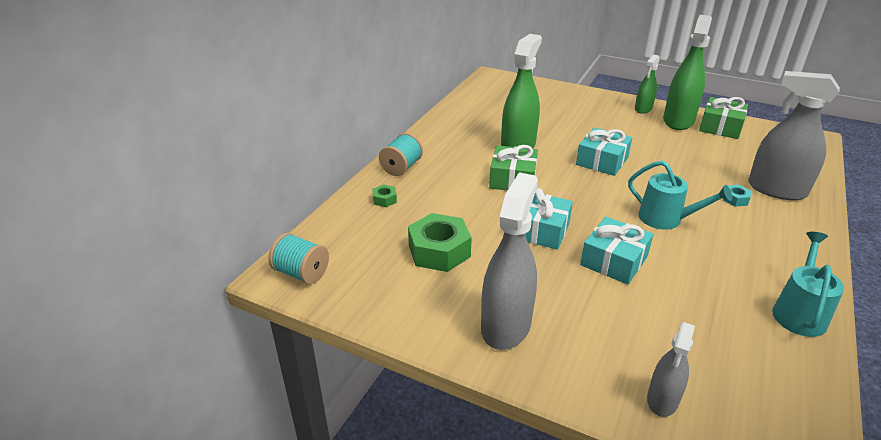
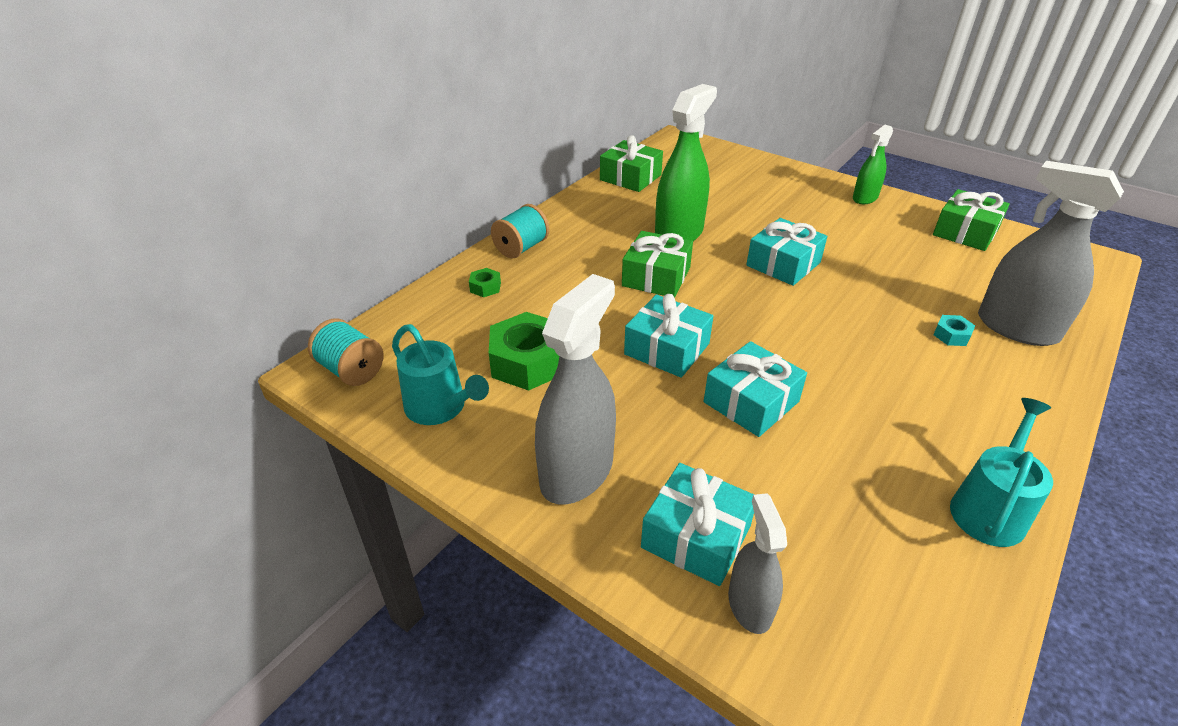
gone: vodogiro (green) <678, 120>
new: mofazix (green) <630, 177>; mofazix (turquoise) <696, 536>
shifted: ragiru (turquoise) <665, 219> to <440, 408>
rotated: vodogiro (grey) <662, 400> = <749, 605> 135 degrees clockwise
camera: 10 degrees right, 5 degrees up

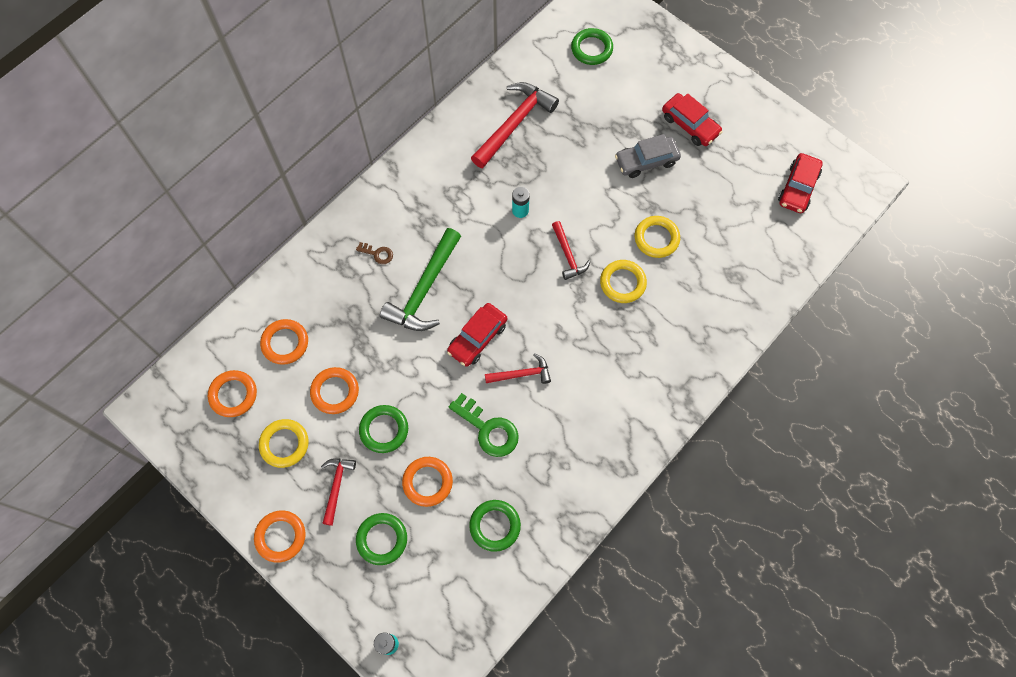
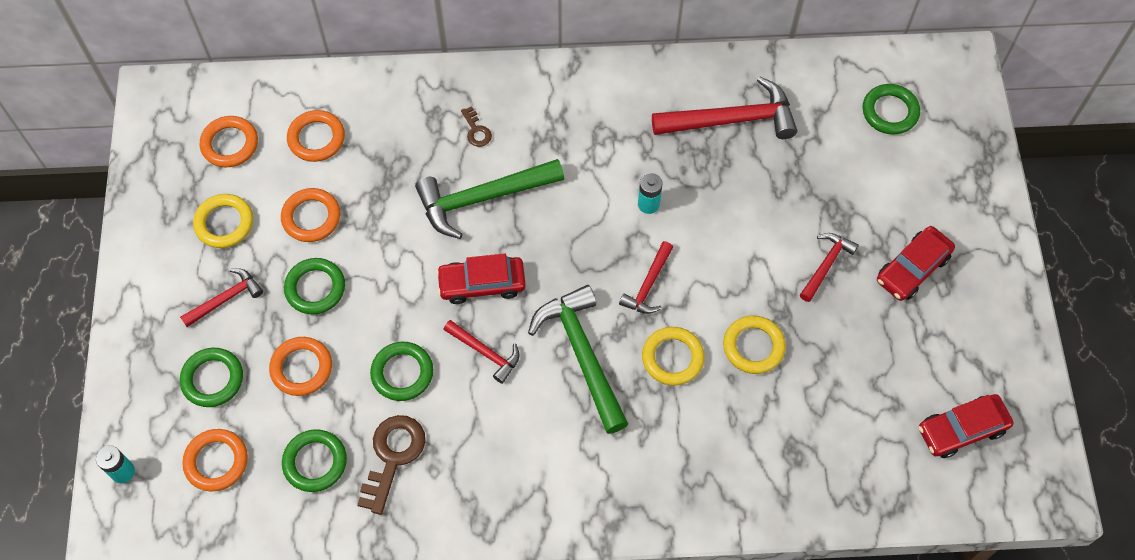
new: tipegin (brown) <393, 456>; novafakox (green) <582, 354>
shifted: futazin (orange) <280, 536> to <216, 461>
swapped: tipegin (green) <488, 429> to futazin (green) <402, 373>; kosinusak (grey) <646, 161> to novafakox (red) <826, 265>
rotated: kosinusak (red) <690, 125> = <912, 268> 45 degrees clockwise
camera: 45 degrees right, 5 degrees down

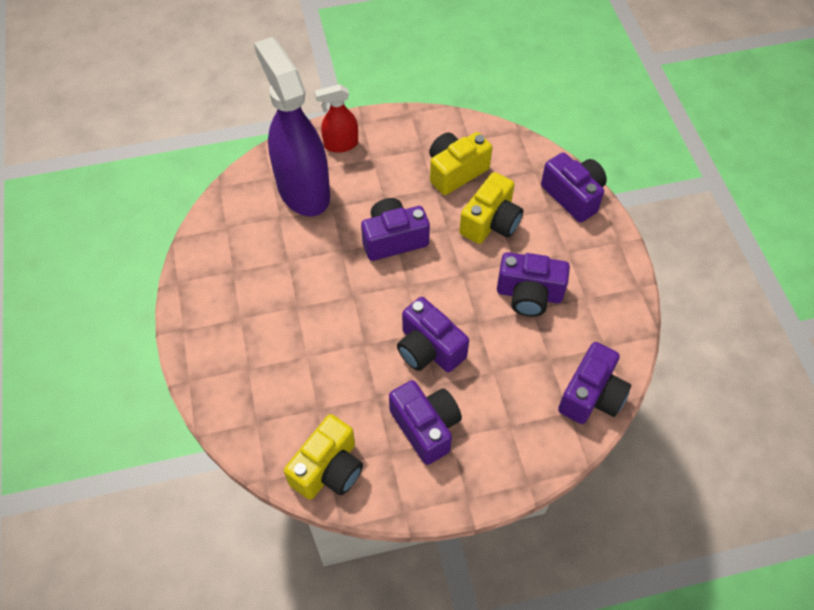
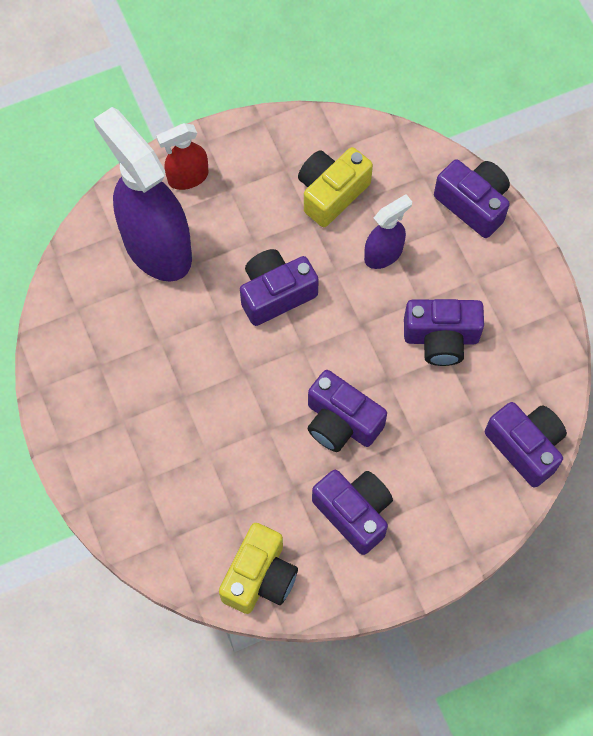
swapped: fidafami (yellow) <491, 222> to vodogiro (purple) <383, 254>
rotated: fidafami (purple) <591, 395> = <525, 447> 60 degrees counterclockwise
camera: 10 degrees left, 10 degrees up

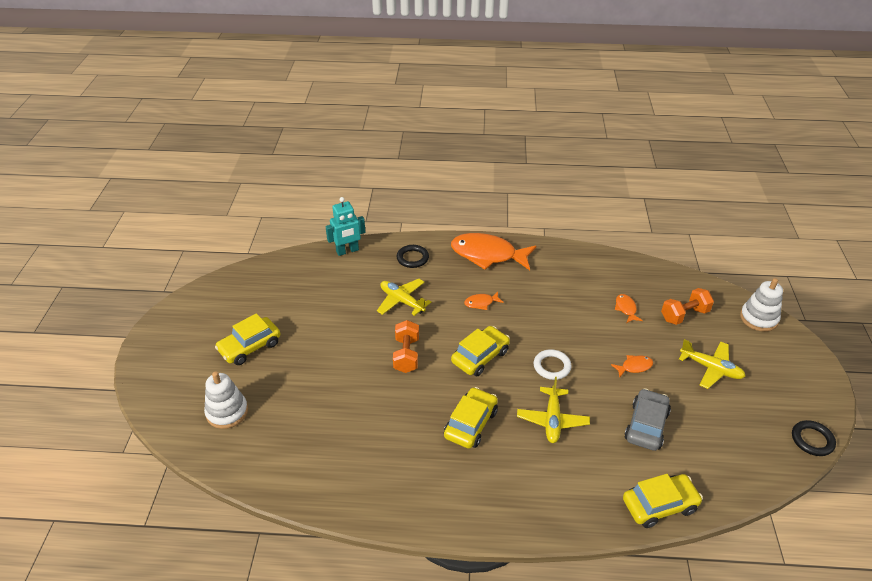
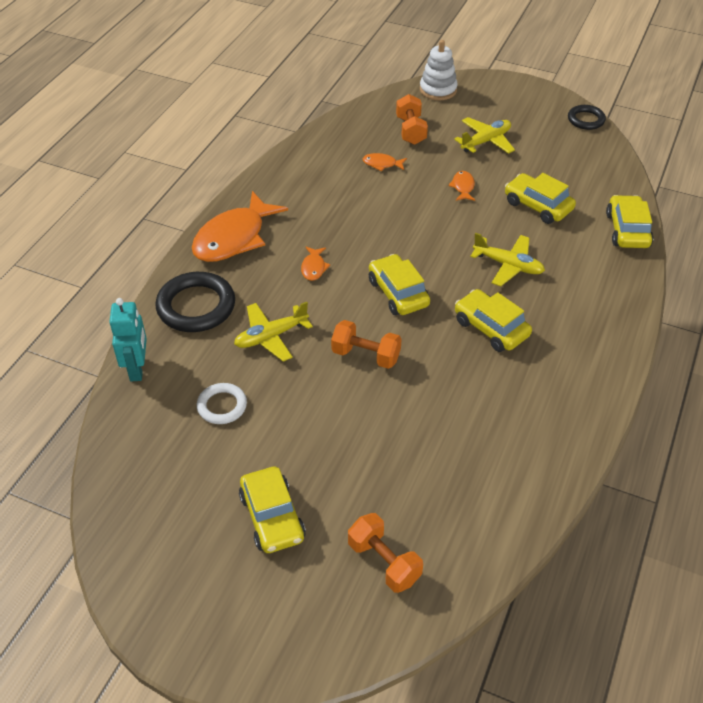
shifted: futazin (white) <552, 366> to <222, 406>
swapped: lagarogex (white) <227, 412> to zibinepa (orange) <384, 562>
repainted: kosinusak (grey) <646, 425> to kosinusak (yellow) <538, 206>
scaled: futazin (black) <412, 258> = <196, 306> x1.73
camera: 70 degrees left, 5 degrees up

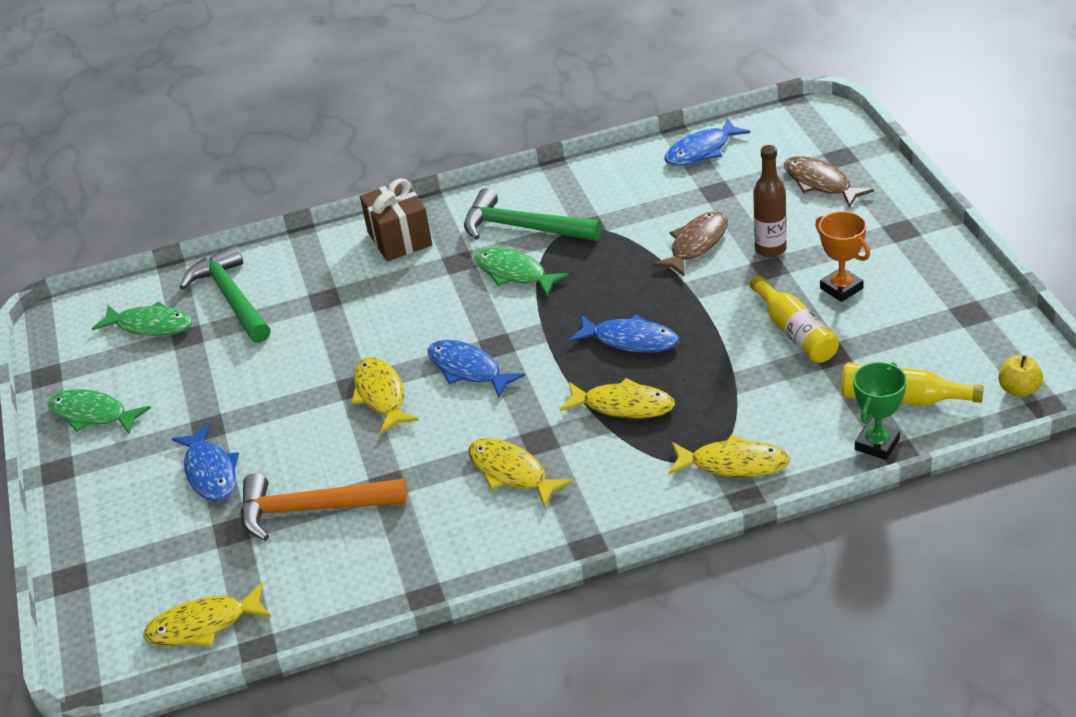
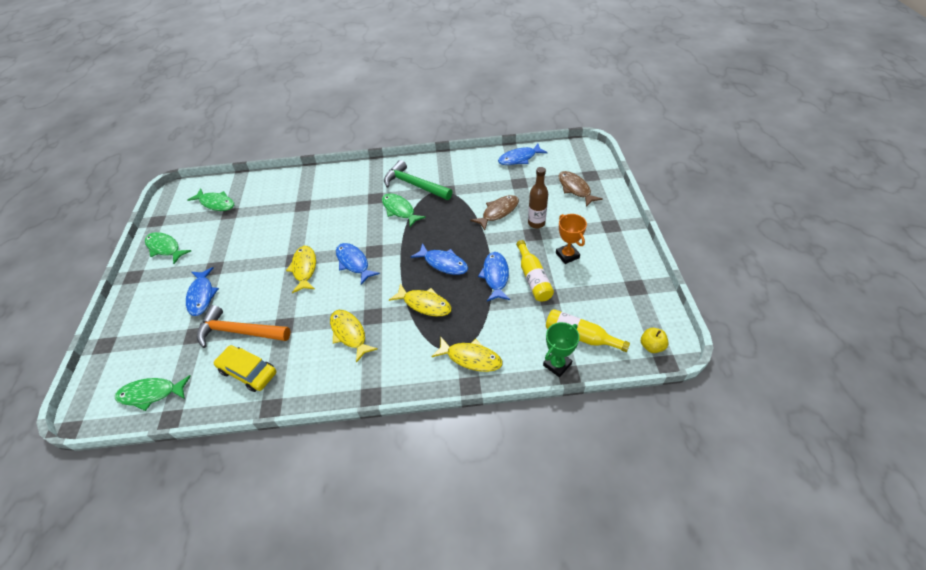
gone: novafakox (green) <232, 298>; mofazix (brown) <399, 239>
new: kosinusak (yellow) <248, 372>; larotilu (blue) <495, 276>
repainted: larotilu (yellow) <203, 625> to larotilu (green) <151, 394>
camera: 10 degrees right, 10 degrees up

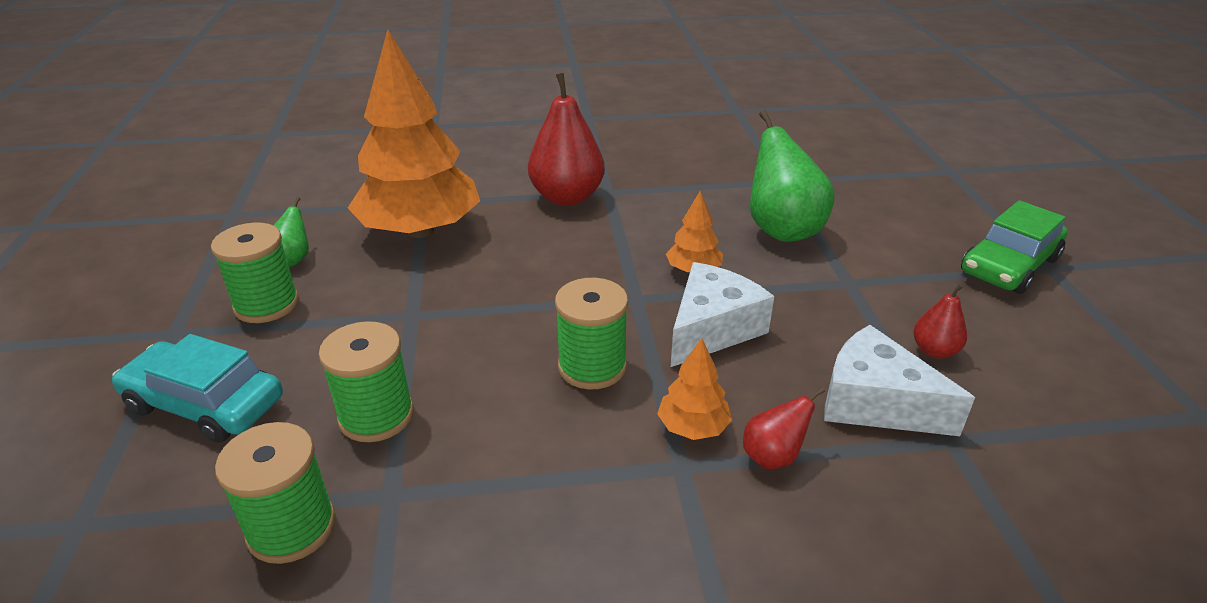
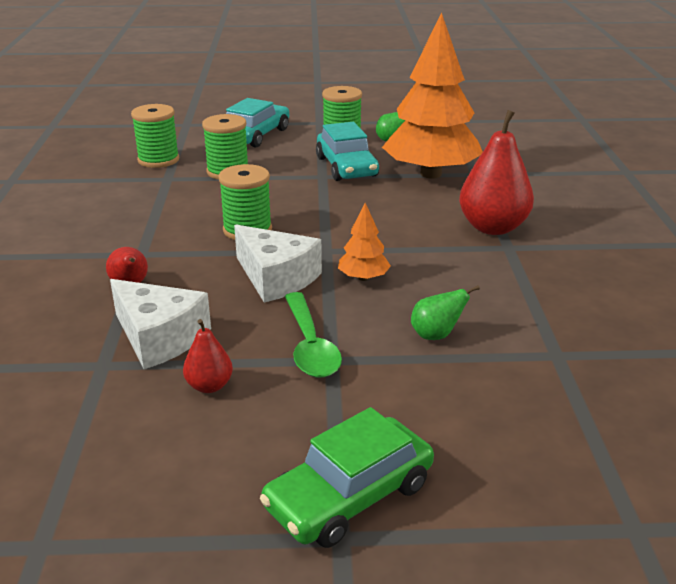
gone: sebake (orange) <693, 427>
new: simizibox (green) <310, 345>; kosinusak (turquoise) <346, 167>
rotated: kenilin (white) <875, 403> = <159, 337> 90 degrees clockwise; kosinusak (green) <1009, 265> = <349, 496> 90 degrees counterclockwise
scaled: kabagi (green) <782, 230> = <436, 335> x0.50
camera: 95 degrees right, 5 degrees down

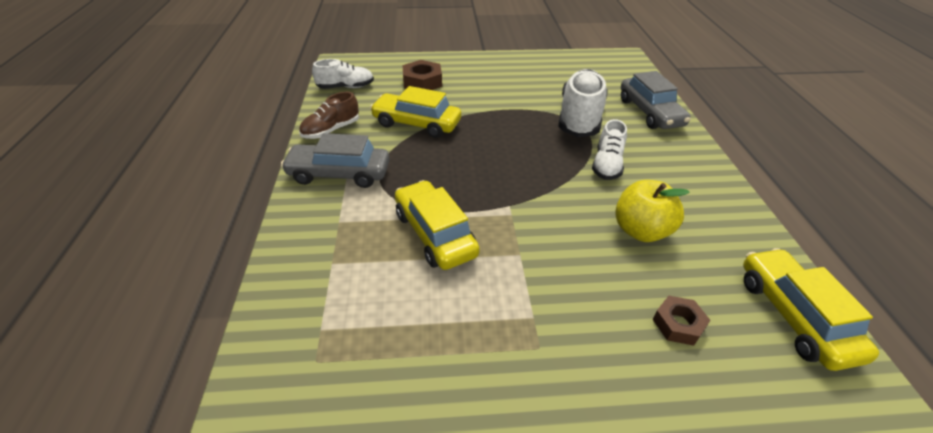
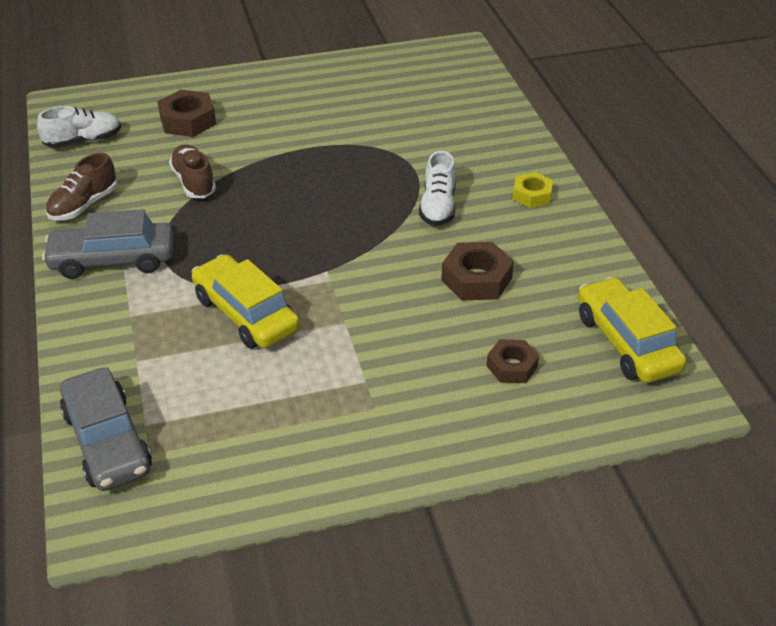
gone: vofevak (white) <580, 118>
new: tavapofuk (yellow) <532, 195>
shifted: kosinusak (grey) <650, 112> to <107, 441>
swapped: kosinusak (yellow) <416, 124> to vofevak (brown) <194, 182>; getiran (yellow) <641, 231> to tavapofuk (brown) <476, 279>
camera: 10 degrees left, 0 degrees up

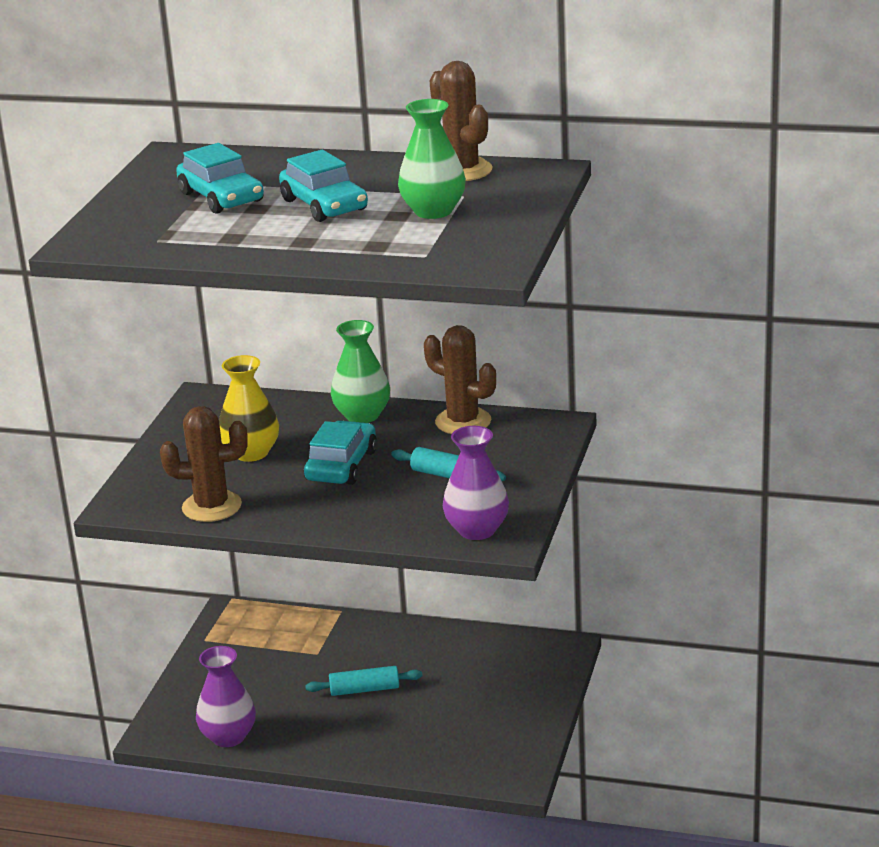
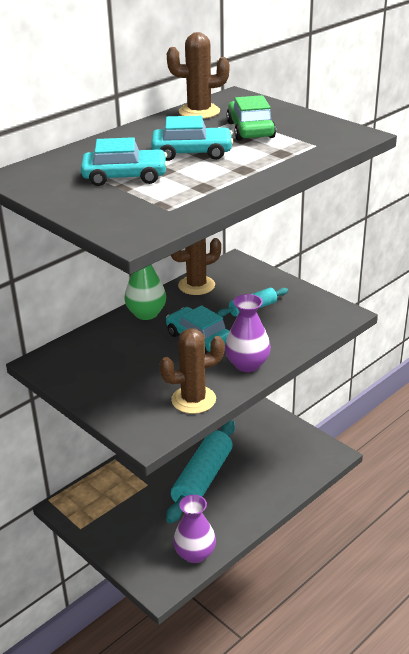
gone: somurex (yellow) <251, 453>
shifted: somurex (purple) <477, 530> to <247, 364>
swapped: somurex (green) <433, 211> to kosinusak (green) <250, 130>
rotated: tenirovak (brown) <212, 506> = <193, 400> 45 degrees clockwise
scaled: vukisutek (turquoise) <364, 689> = <202, 479> x1.96
camera: 60 degrees left, 5 degrees up

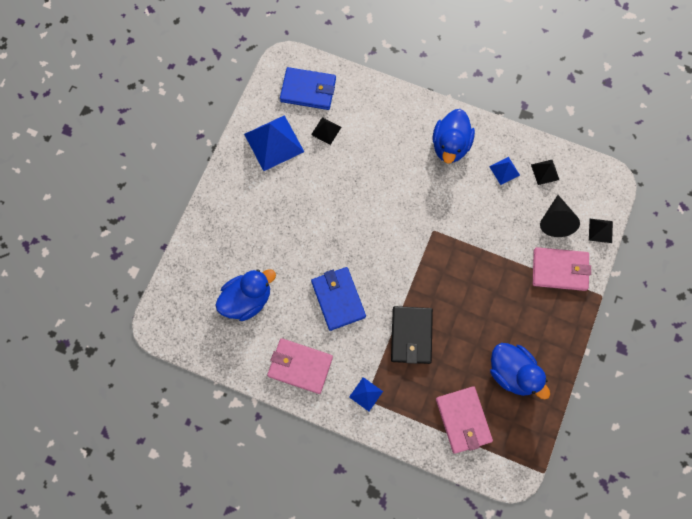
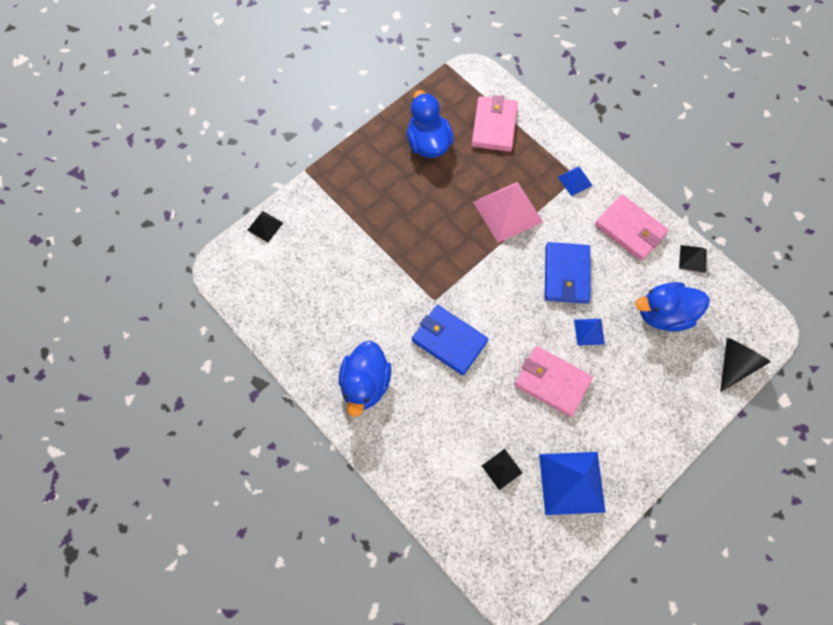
shifted: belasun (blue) <308, 90> to <449, 341>; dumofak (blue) <504, 170> to <589, 331>; dumofak (black) <545, 172> to <693, 258>; belasun (pink) <559, 270> to <552, 382>; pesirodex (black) <555, 221> to <735, 364>
swapped: belasun (black) <411, 335> to dumofak (pink) <507, 211>
rotated: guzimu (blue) <450, 145> = <365, 384> 150 degrees clockwise
camera: 155 degrees left, 5 degrees down

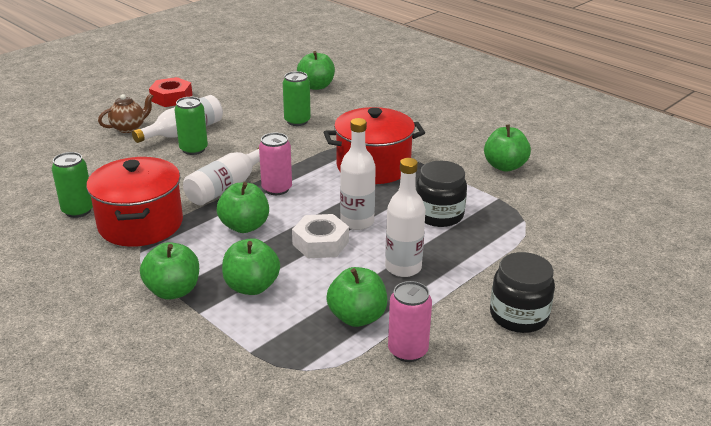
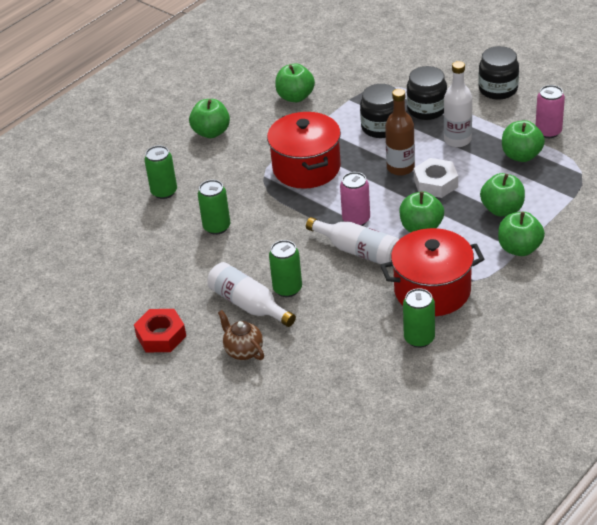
new: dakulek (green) <164, 192>; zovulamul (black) <427, 109>
shifted: getiran (green) <316, 86> to <211, 132>
repainted: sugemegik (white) <357, 222> to sugemegik (brown) <400, 168>
camera: 90 degrees left, 10 degrees up

